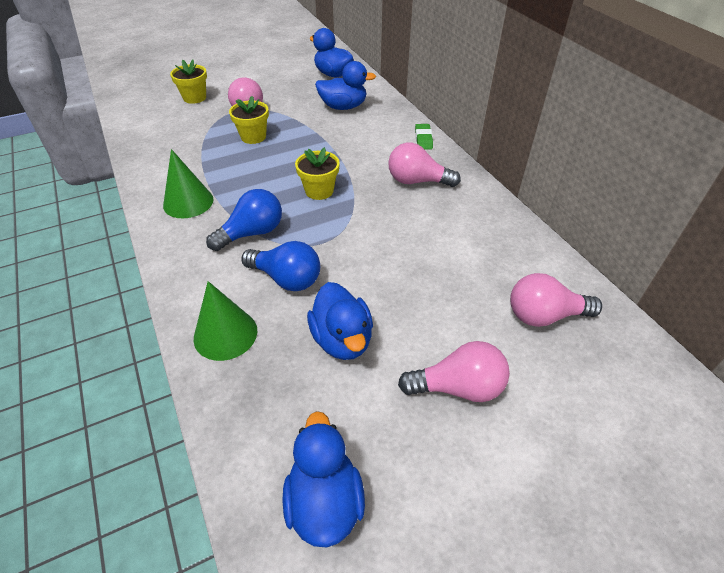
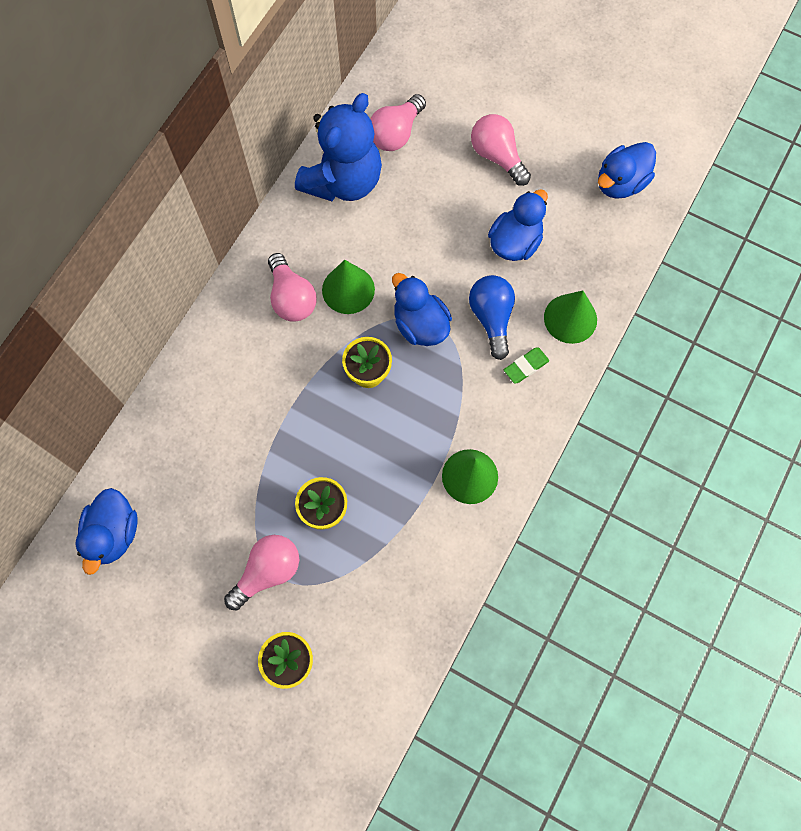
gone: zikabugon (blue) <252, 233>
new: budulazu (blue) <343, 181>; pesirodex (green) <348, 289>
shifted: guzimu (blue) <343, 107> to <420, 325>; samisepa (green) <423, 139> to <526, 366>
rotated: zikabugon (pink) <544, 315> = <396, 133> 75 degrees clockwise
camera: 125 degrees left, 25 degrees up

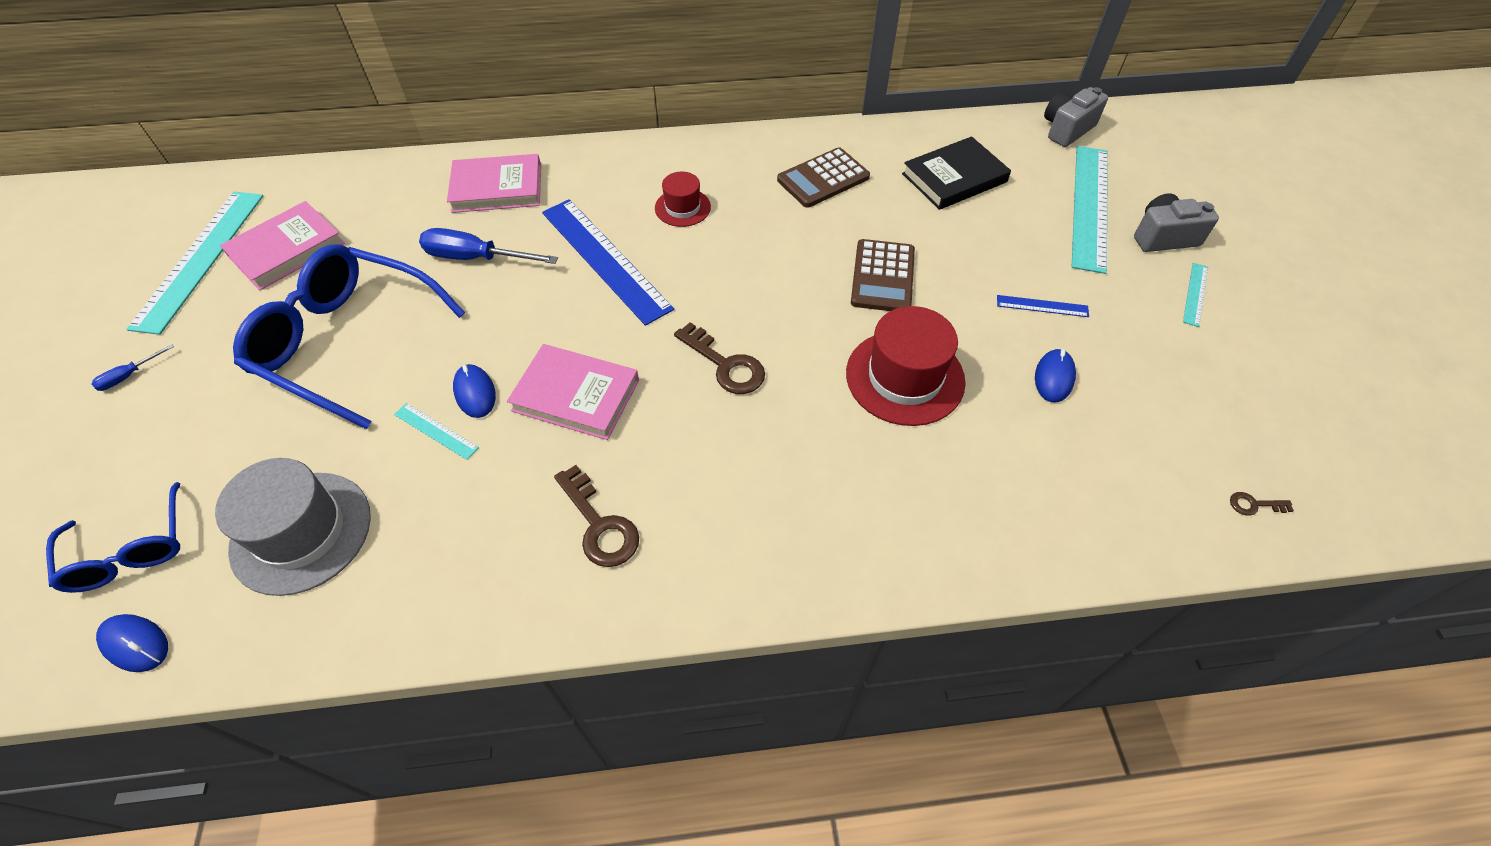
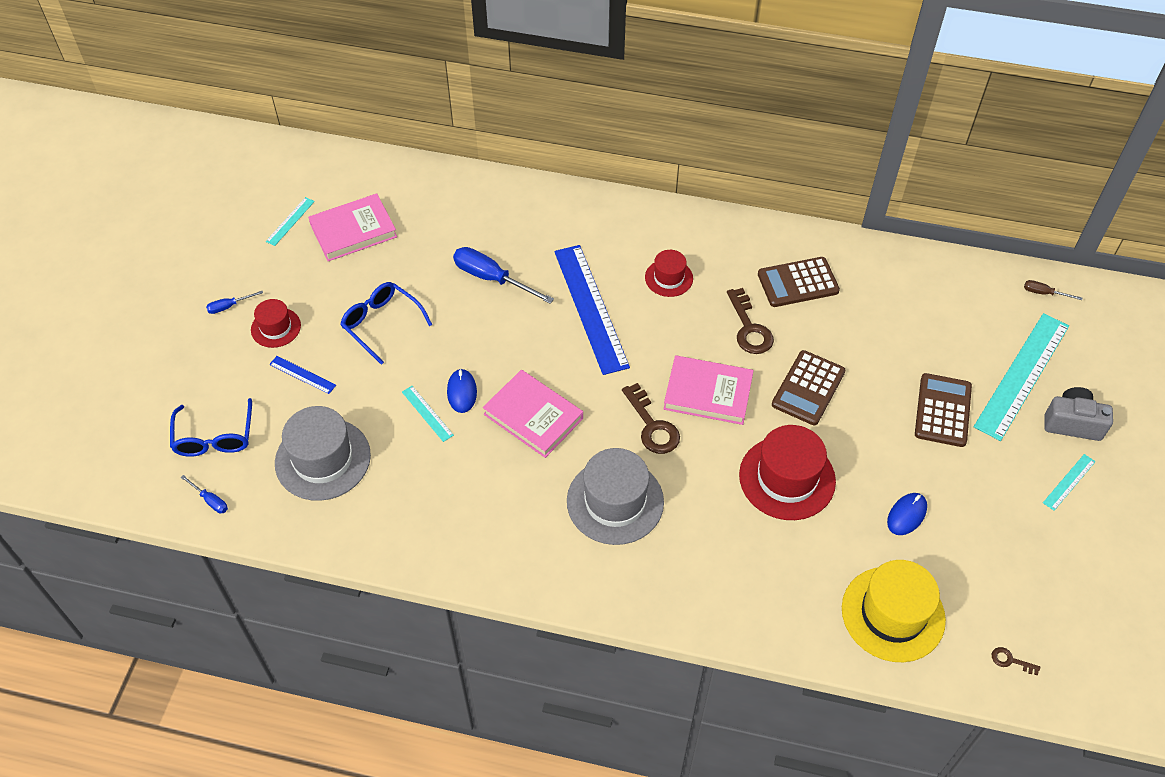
gone: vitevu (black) <954, 178>
new: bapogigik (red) <276, 327>; bapogigik (grey) <615, 501>; bapogigik (yellow) <893, 614>; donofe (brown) <943, 410>
shifted: vitevu (pink) <497, 188> to <708, 393>; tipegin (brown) <599, 525> to <749, 328>; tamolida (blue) <1042, 306> to <302, 374>
swapped: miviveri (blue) <135, 644> to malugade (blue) <210, 500>; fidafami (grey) <1066, 129> to malugade (brown) <1044, 293>
scaled: tamolida (turquoise) <200, 259> = <290, 221> x0.44; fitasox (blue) <347, 342> = <381, 324> x0.56
camera: 20 degrees right, 0 degrees up

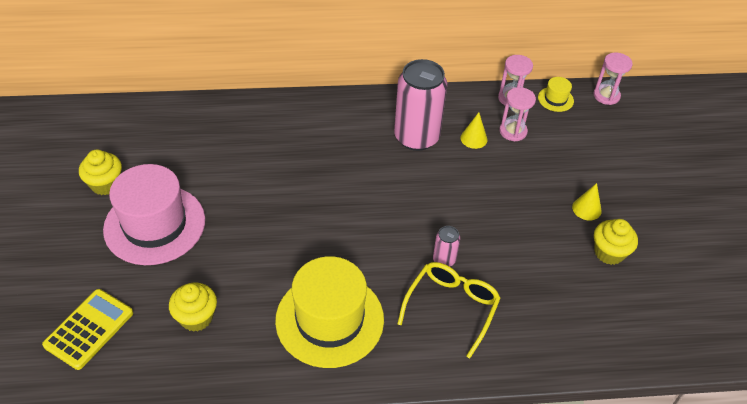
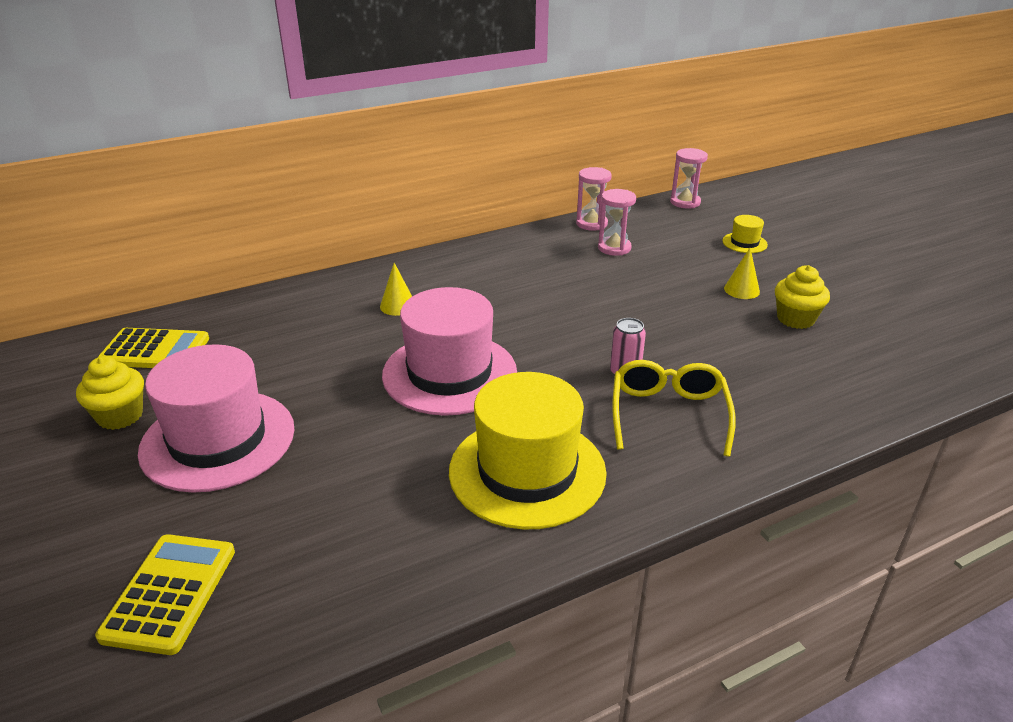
gone: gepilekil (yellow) <196, 317>; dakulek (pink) <416, 137>
new: donofe (yellow) <155, 350>; bapogigik (pink) <449, 373>
shifted: pesirodex (yellow) <473, 138> to <398, 306>; bapogigik (yellow) <555, 99> to <744, 243>
camera: 20 degrees left, 15 degrees down

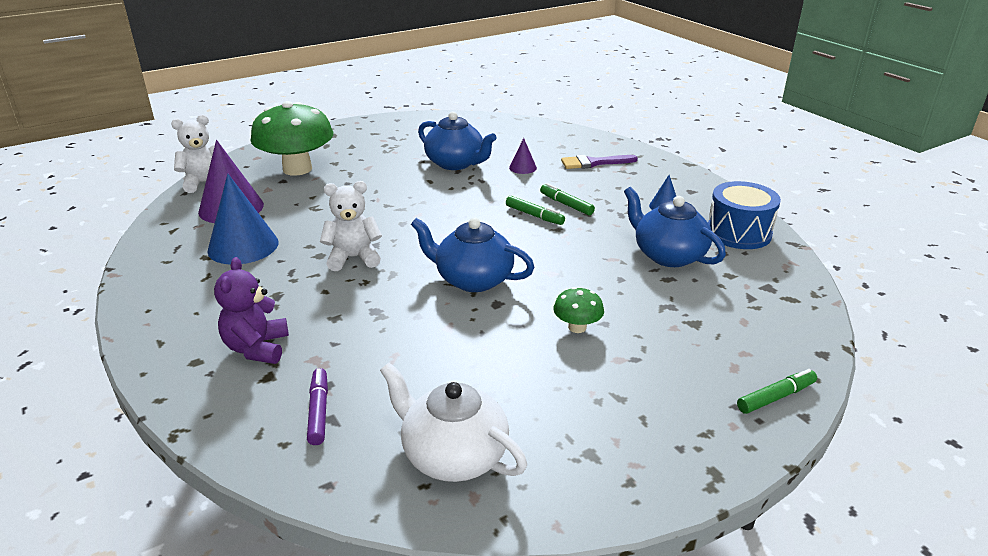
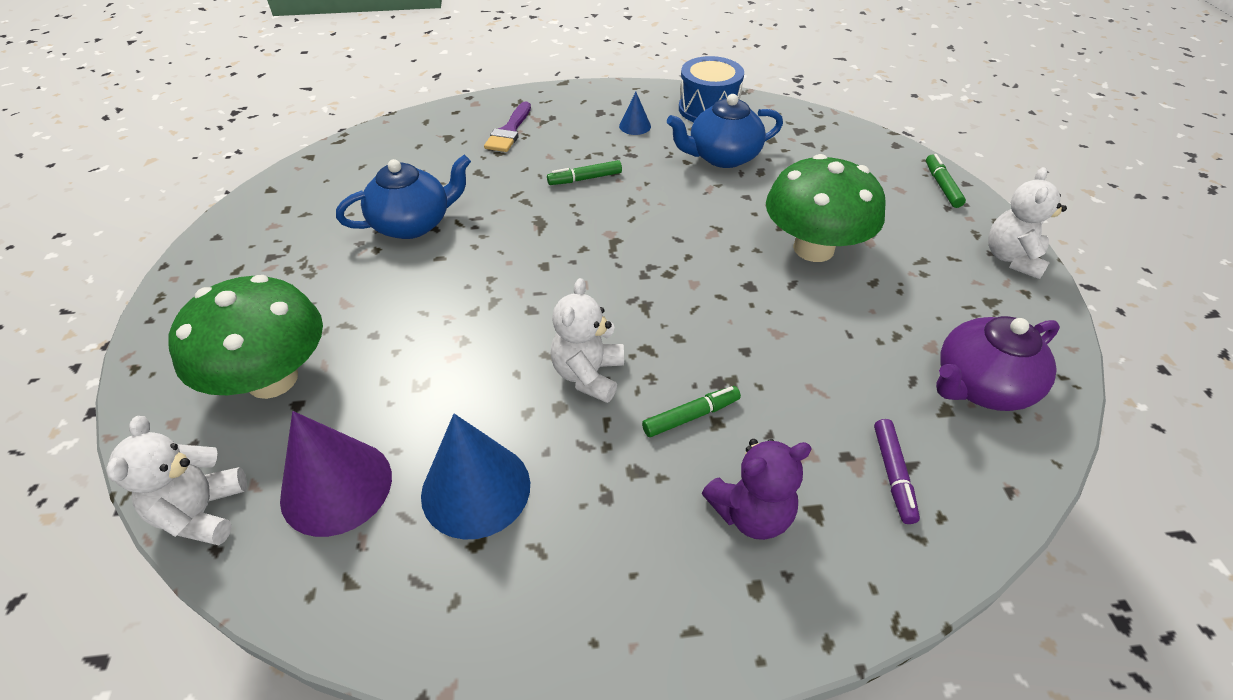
gone: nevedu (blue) <473, 279>; pesirodex (purple) <523, 167>
new: budulazu (white) <1012, 258>
shifted: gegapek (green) <534, 215> to <691, 416>
repainted: nevedu (white) <453, 455> to nevedu (purple) <980, 386>
rotated: budulazu (purple) <257, 348> = <751, 513> 45 degrees counterclockwise; gegapek (purple) <319, 411> = <893, 474> 105 degrees counterclockwise
scaled: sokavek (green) <577, 327> = <813, 248> x2.24
camera: 65 degrees left, 15 degrees up

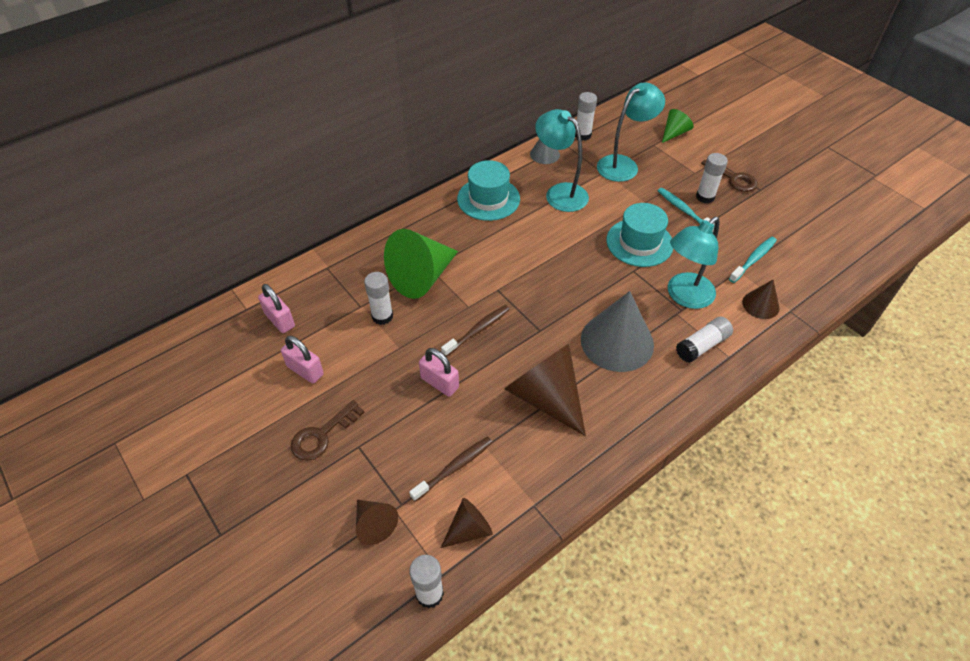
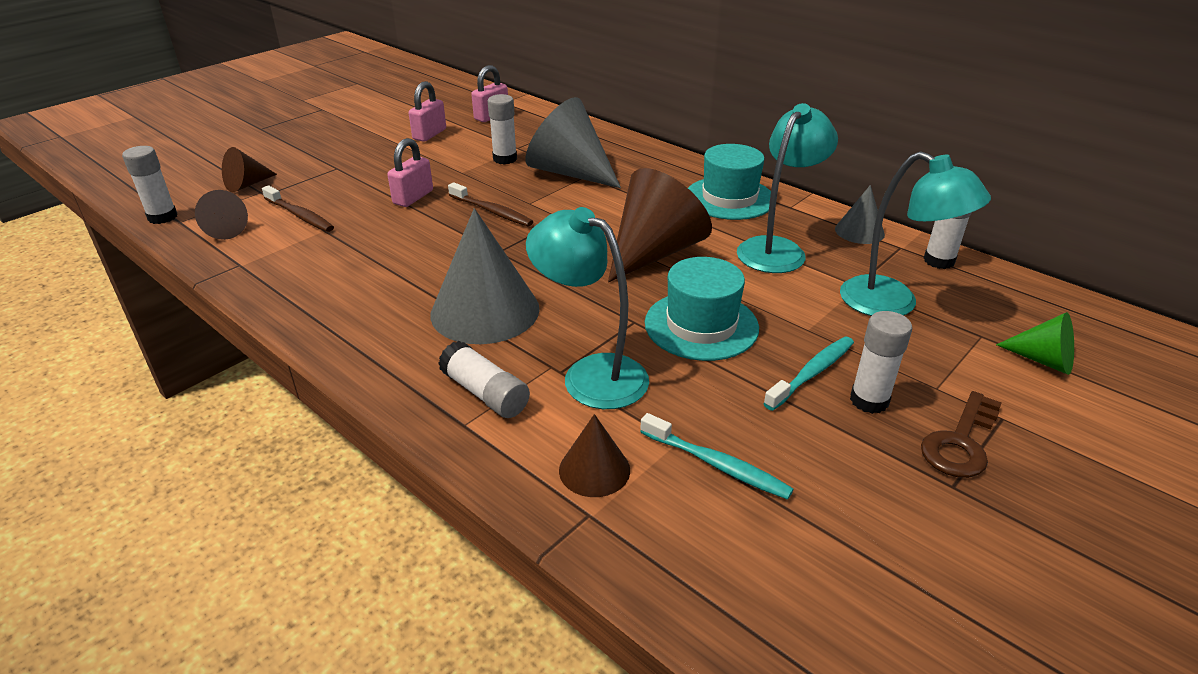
gone: tipegin (brown) <322, 435>
shifted: pesirodex (brown) <545, 397> to <654, 252>
repainted: pesirodex (green) <421, 277> to pesirodex (grey) <570, 172>
camera: 80 degrees right, 15 degrees down

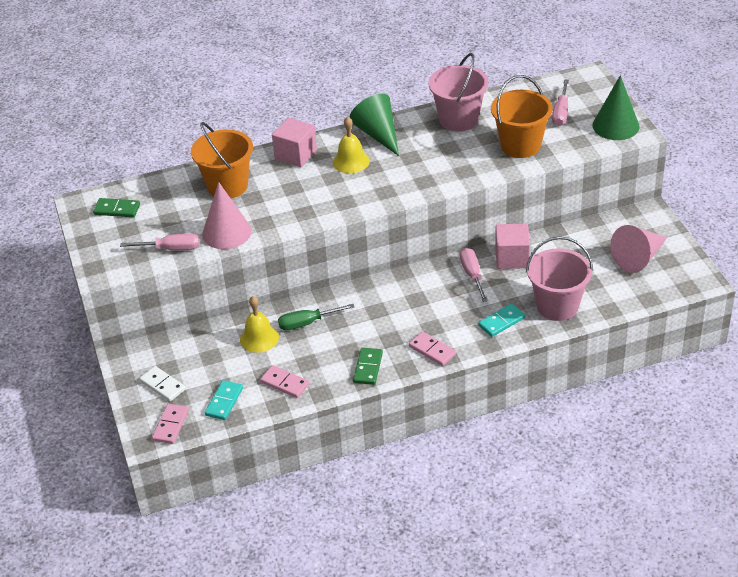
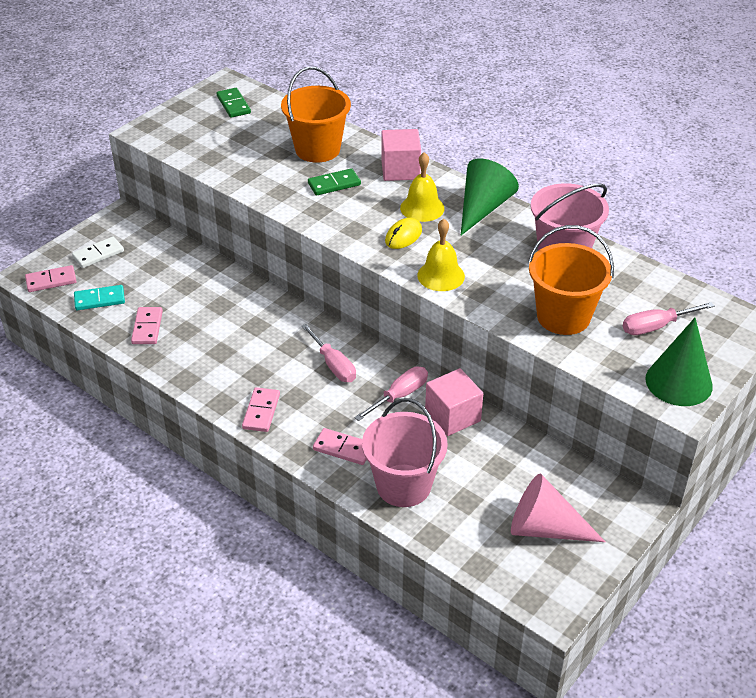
gone: pesirodex (pink) <226, 232>; malugade (green) <307, 323>
new: miviveri (yellow) <403, 236>
shifted: malugade (pink) <170, 249> to <333, 365>; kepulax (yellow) <259, 338> to <441, 275>; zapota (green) <368, 368> to <334, 184>
repainted: zapota (turquoise) <501, 322> to zapota (pink) <343, 448>
rotated: zapota (white) <163, 385> = <98, 254> 45 degrees clockwise
camera: 55 degrees right, 0 degrees up

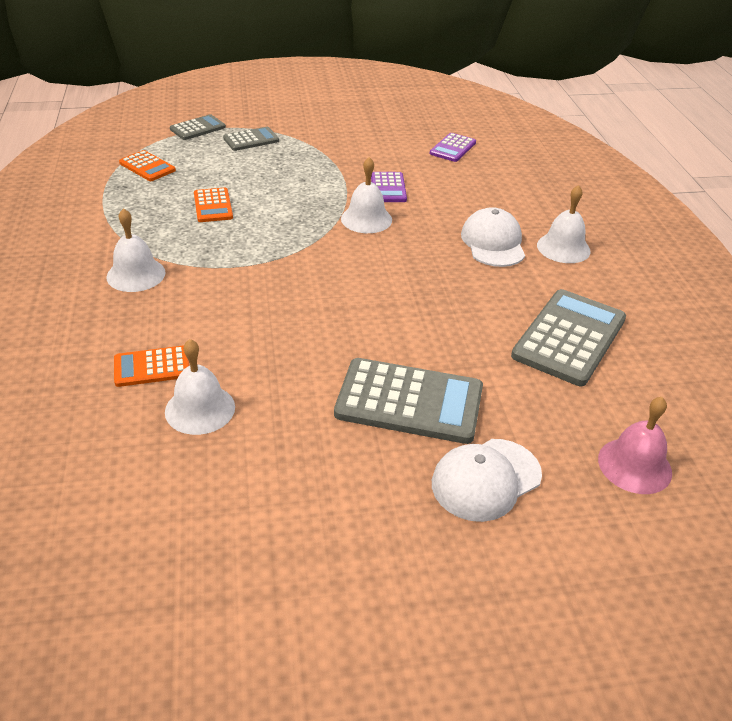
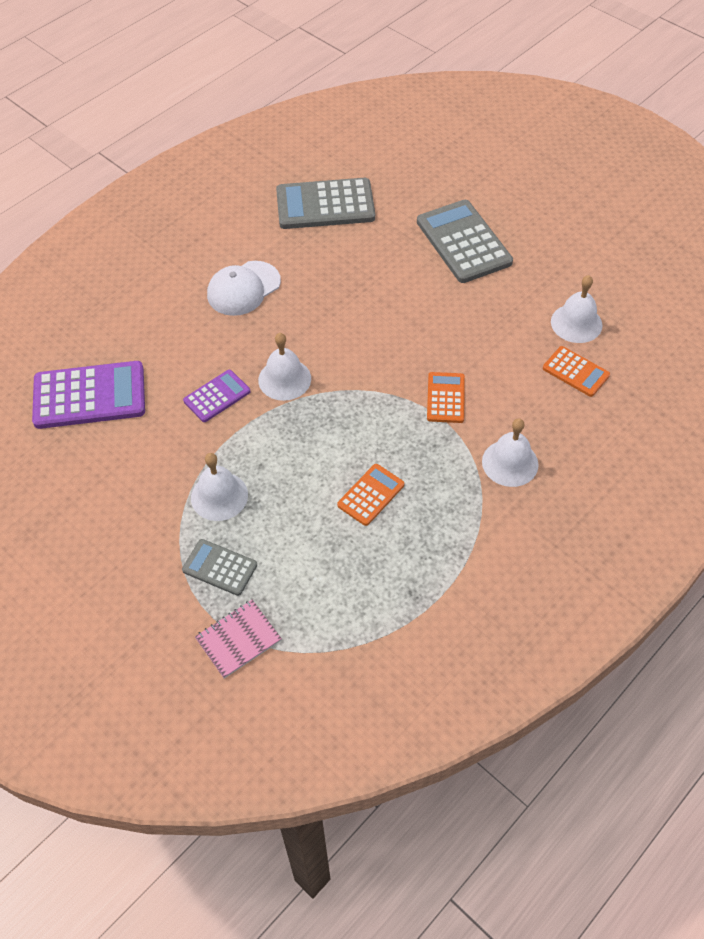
gone: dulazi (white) <486, 479>; kepulax (pink) <634, 465>
shifted: donofe (orange) <147, 167> to <445, 398>; kepulax (white) <563, 248> to <219, 496>
swapped: donofe (grey) <198, 128> to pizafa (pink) <238, 639>
scaled: donofe (purple) <453, 148> = <89, 396> x1.84
camera: 125 degrees left, 15 degrees up

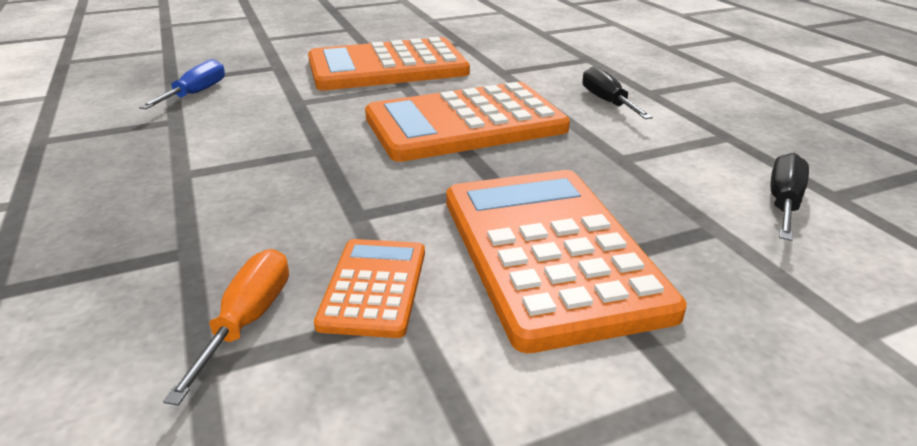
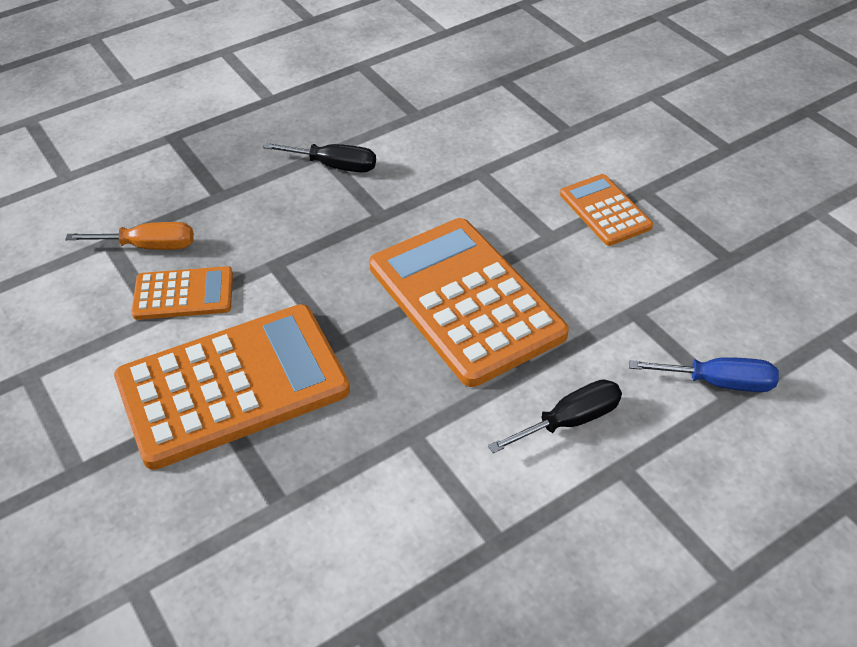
shifted: malugade (blue) <196, 93> to <718, 382>; malugade (black) <783, 202> to <334, 166>
scaled: donofe (orange) <387, 67> = <605, 210> x0.50
camera: 80 degrees right, 15 degrees up

